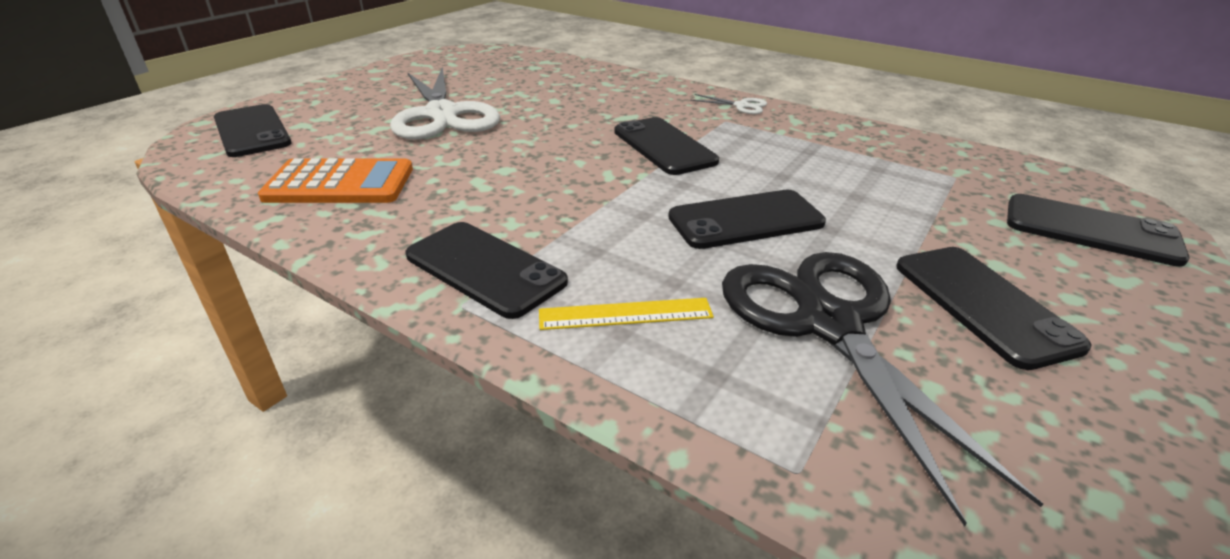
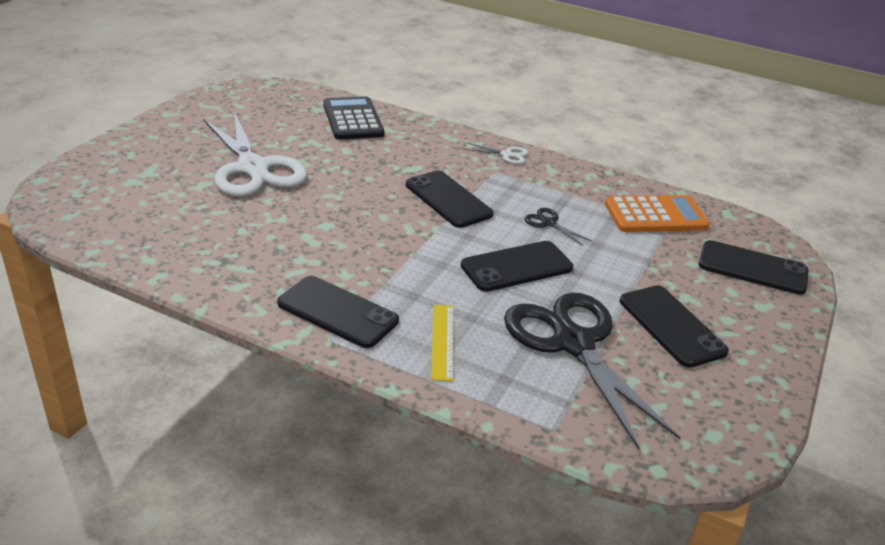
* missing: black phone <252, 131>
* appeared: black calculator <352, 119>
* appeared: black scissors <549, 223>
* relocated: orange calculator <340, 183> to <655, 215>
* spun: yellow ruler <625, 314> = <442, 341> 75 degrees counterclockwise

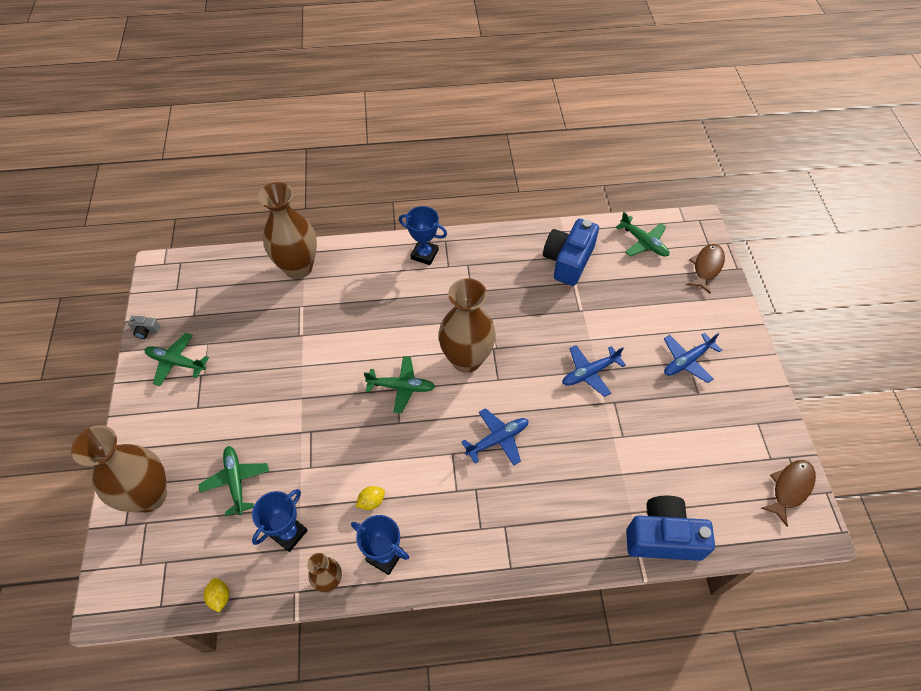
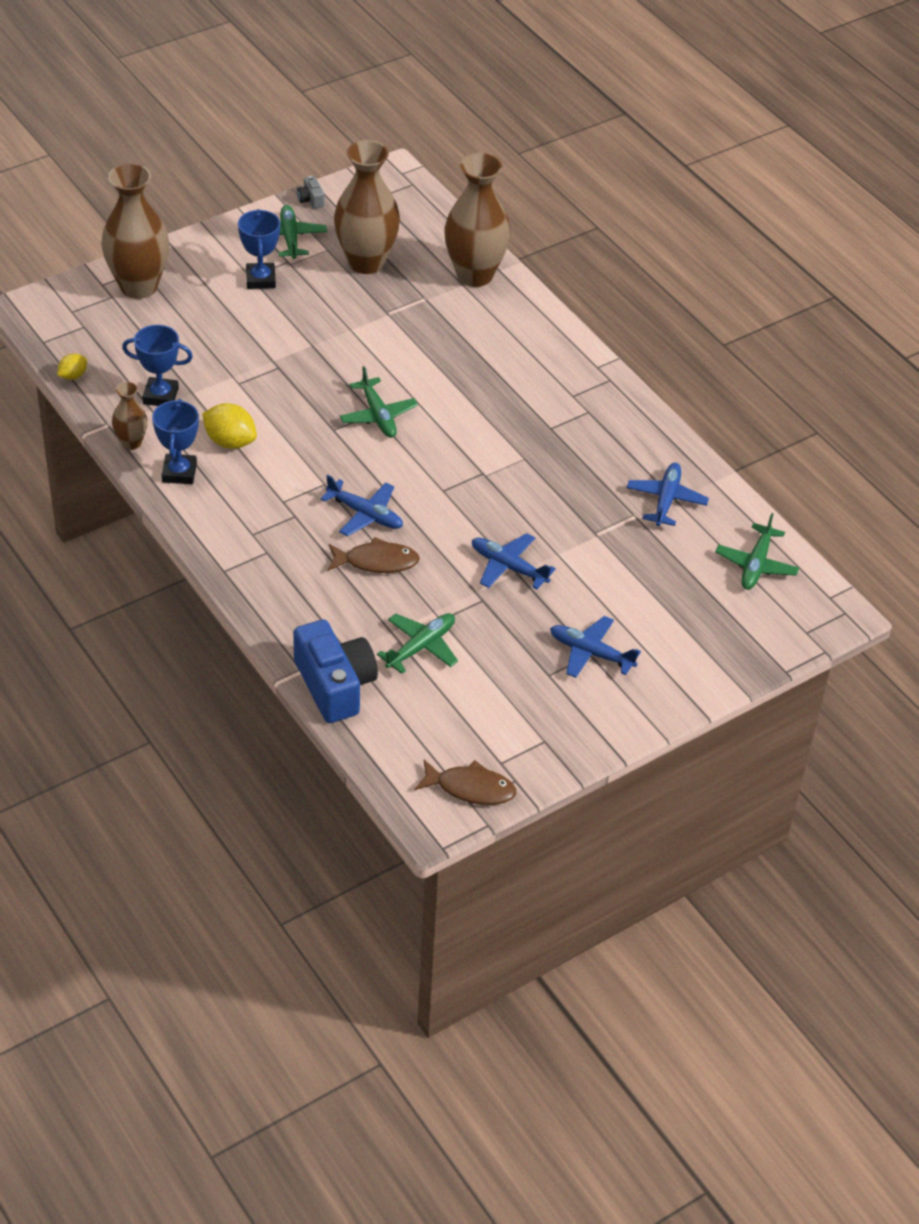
* relocated: green plane <236, 481> to <421, 647>
* relocated: blue trophy <424, 254> to <260, 279>
* relocated: brown vase <466, 359> to <366, 262>
* relocated: brown fish <706, 267> to <377, 562>
* exchanged: blue camera <568, 261> to blue plane <666, 500>
* size: yellow lemon <371, 501> = <230, 442> x1.71

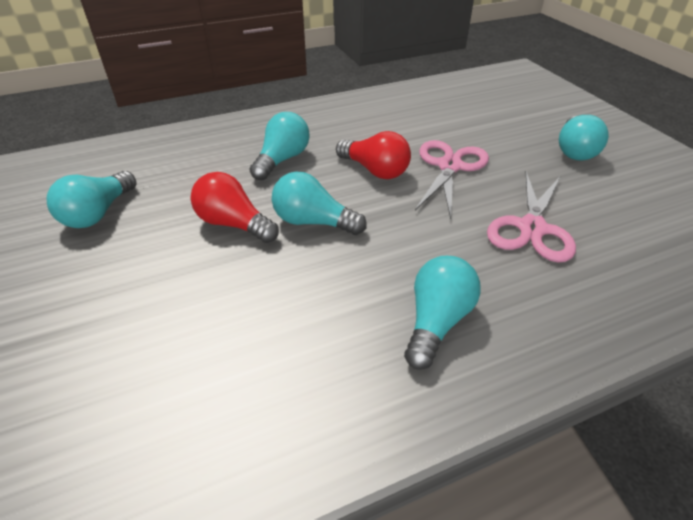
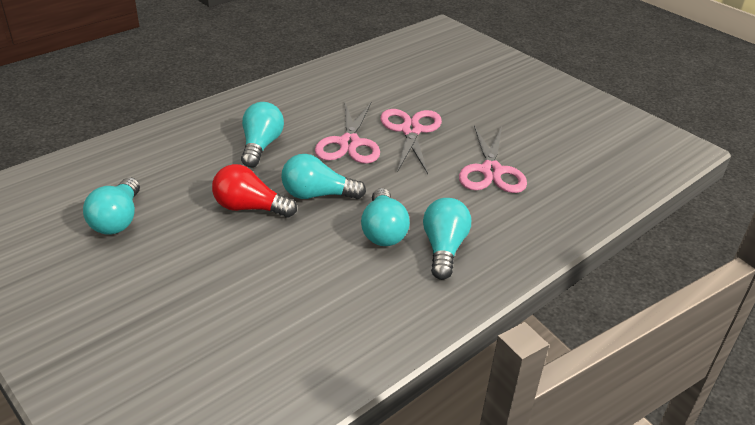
* relocated: turquoise light bulb <574, 150> to <383, 231>
* exchanged: red light bulb <375, 170> to pink scissors <349, 143>

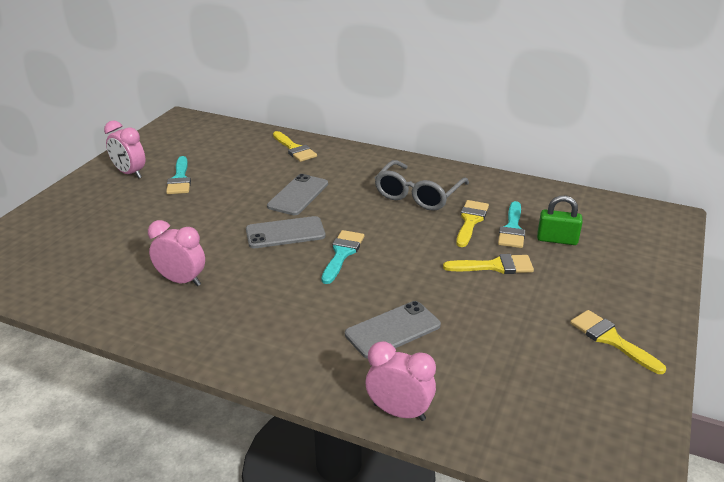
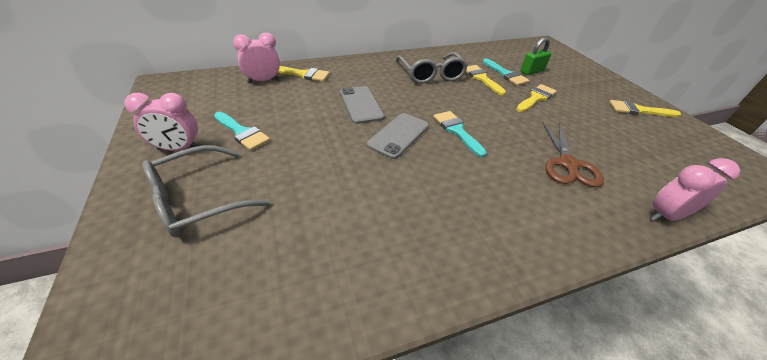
* appeared: grey glasses <198, 200>
* relocated: pink clock <181, 281> to <263, 81>
* exchanged: grey phone <393, 330> to brown scissors <567, 164>

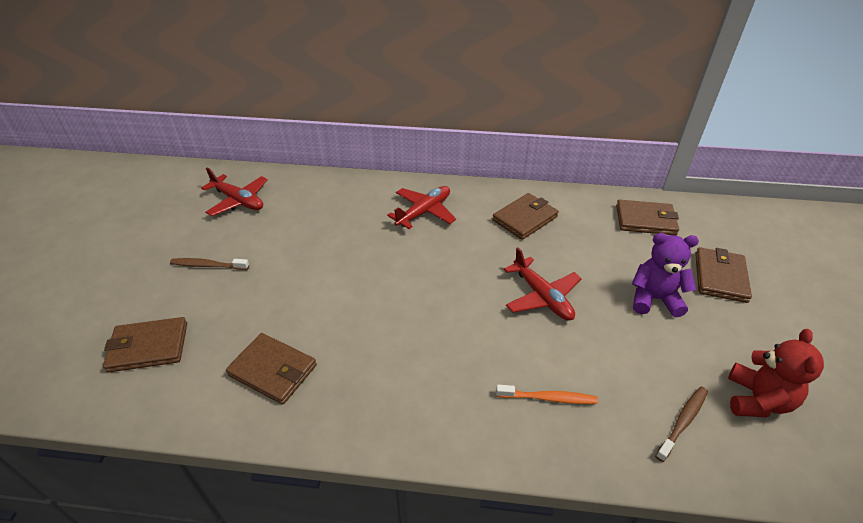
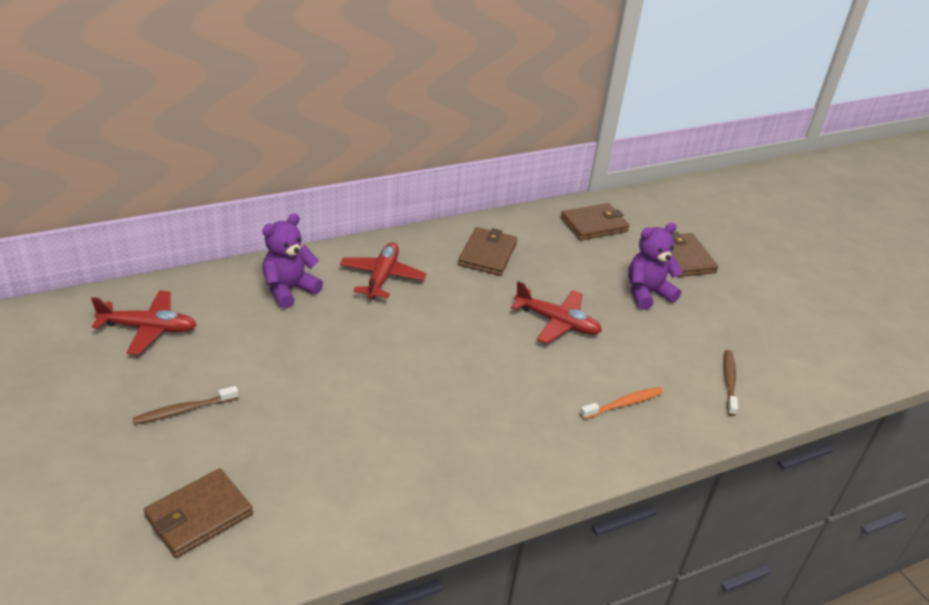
* missing: brown wallet <273, 370>
* missing: red teddy bear <757, 400>
* appeared: purple teddy bear <289, 290>

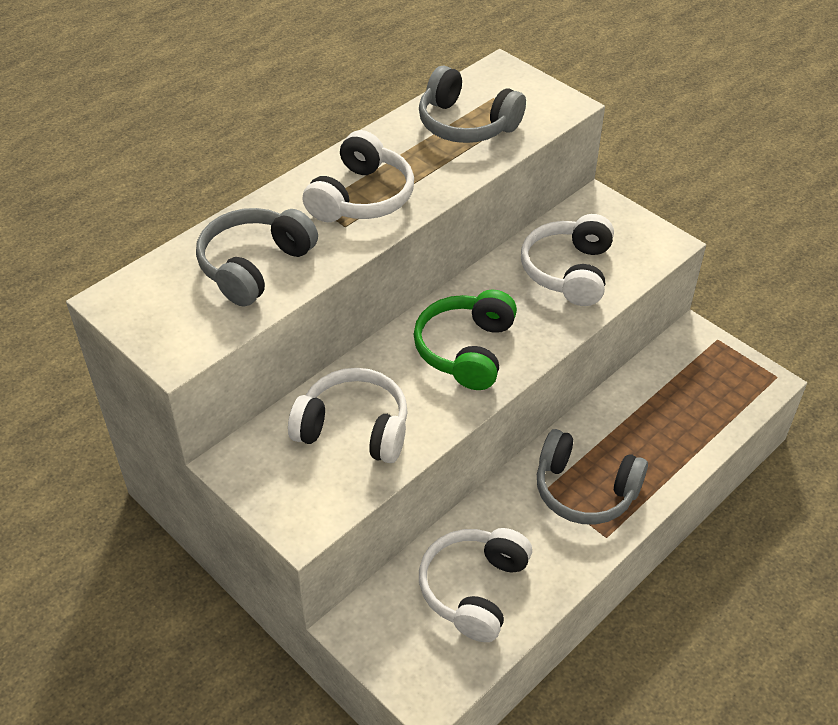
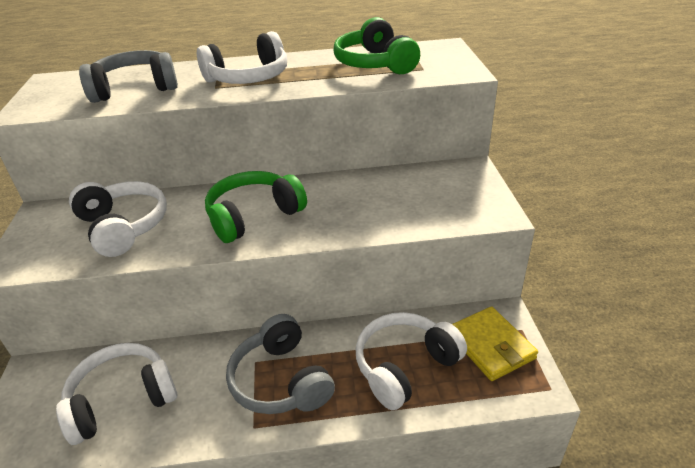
* appeared: yellow wallet <491, 346>
* relocated: white headphones <569, 271> to <405, 366>
* colour: grey headphones <466, 124> to green headphones <375, 64>

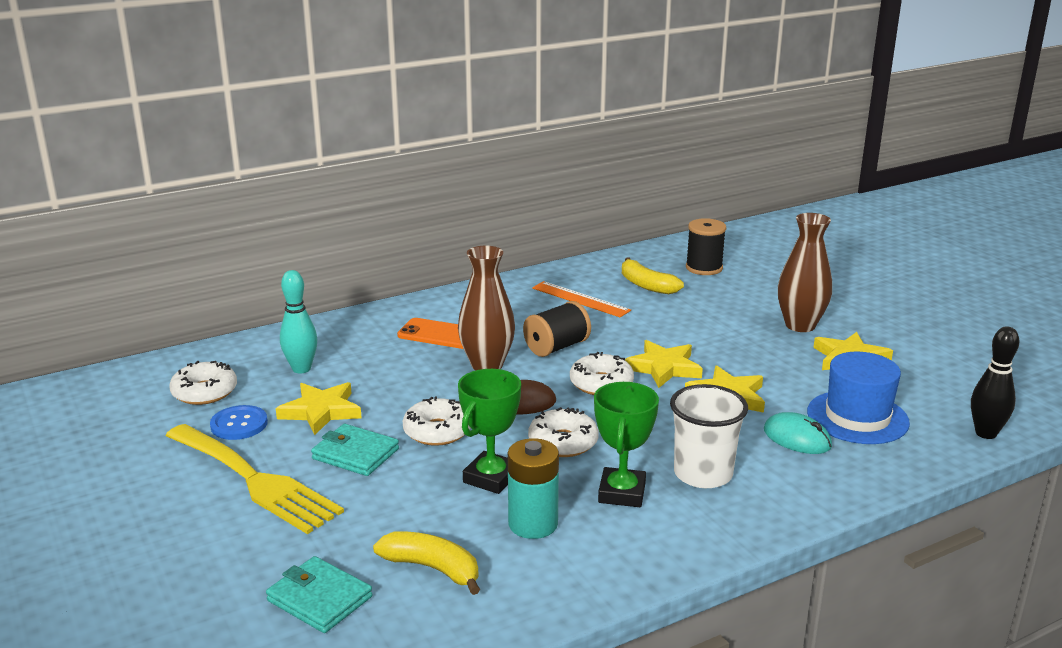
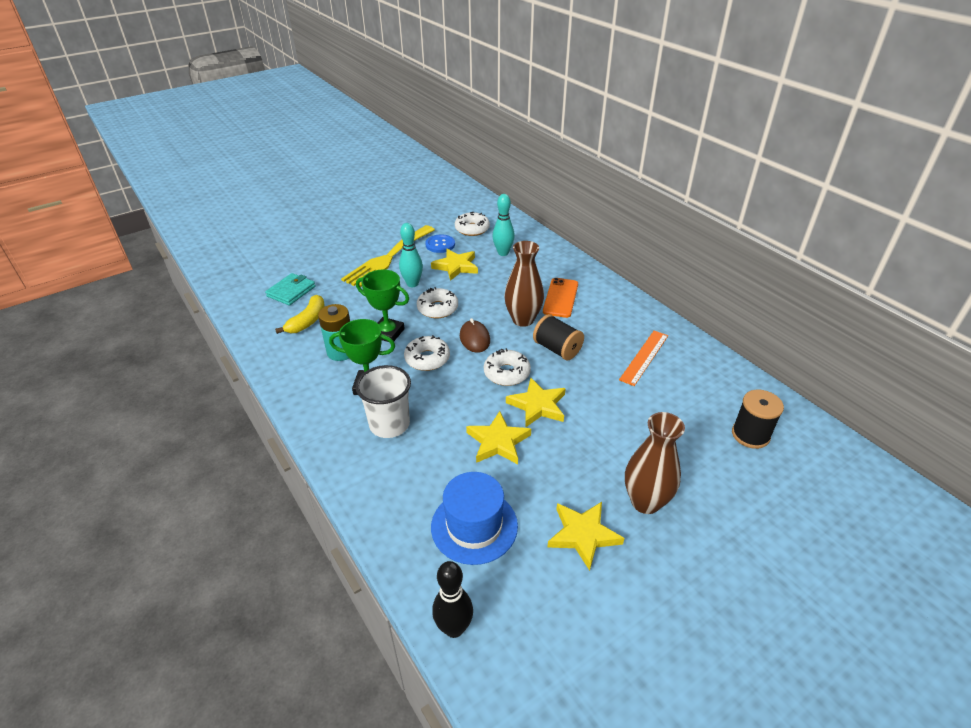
* missing: yellow banana <646, 285>
* missing: turquoise mouse <797, 438>
* exchanged: turquoise wallet <355, 454> to turquoise bowling pin <412, 284>

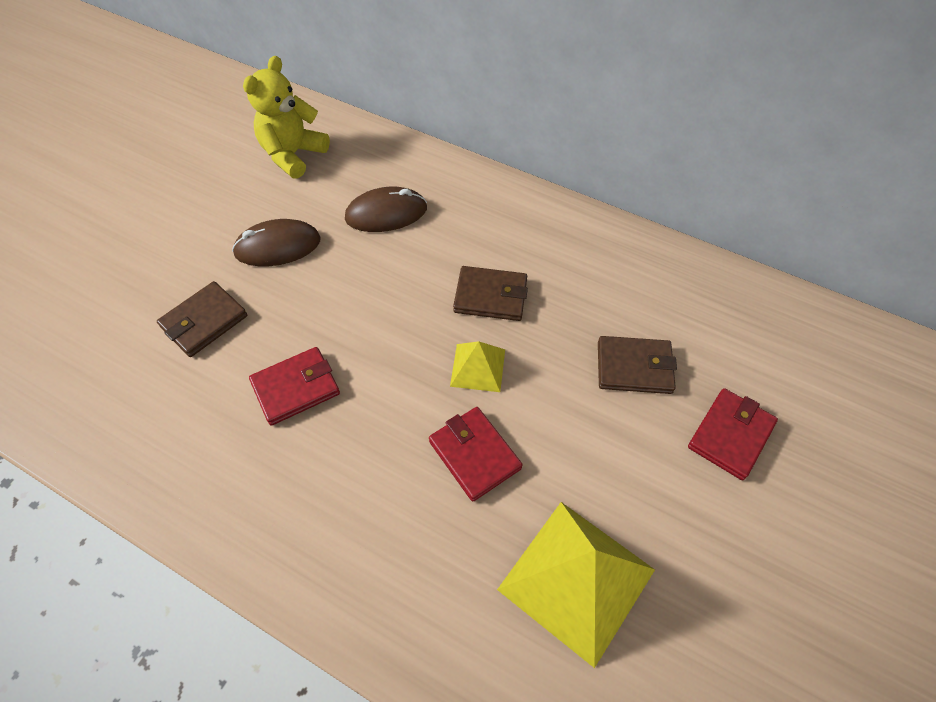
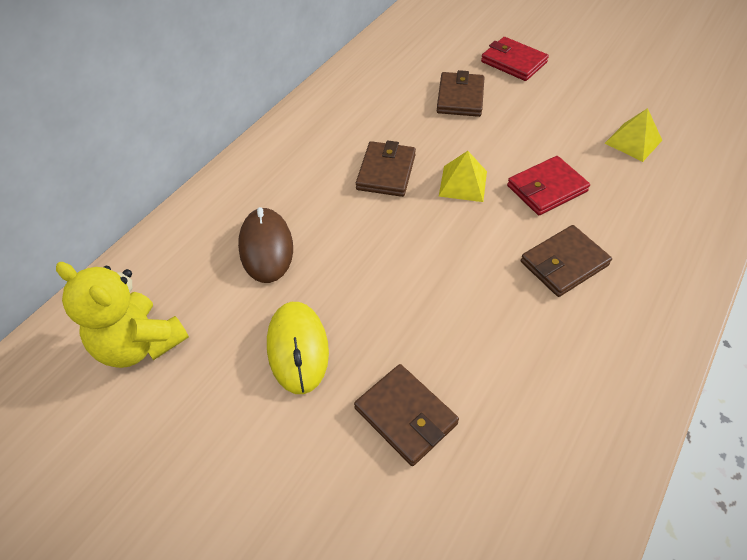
* missing: red wallet <296, 388>
* appeared: brown wallet <564, 263>
* colour: brown mouse <278, 246> to yellow mouse <298, 348>
* size: yellow pyramid <577, 579> = <633, 141> x0.52

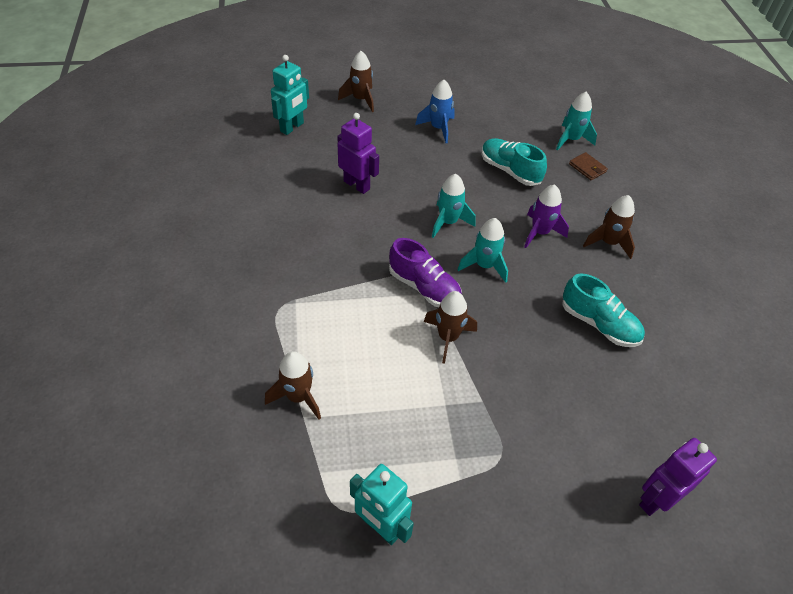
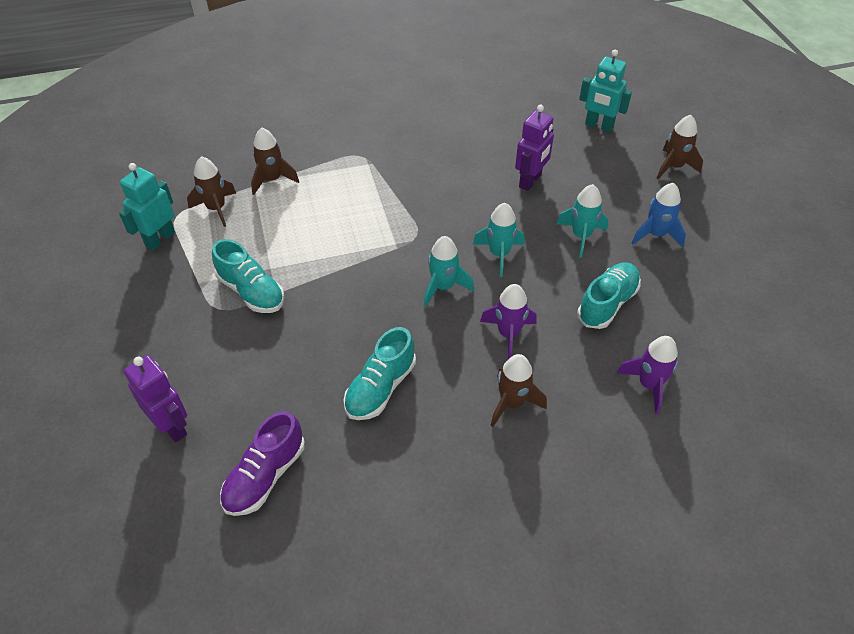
* appeared: turquoise shoe <251, 291>
* relocated: purple shoe <424, 287> to <265, 476>
* relocated: brown rocket <448, 337> to <216, 208>
* relocated: turquoise rocket <571, 140> to <581, 236>
* exchanged: brown wallet <587, 168> to purple rocket <649, 385>

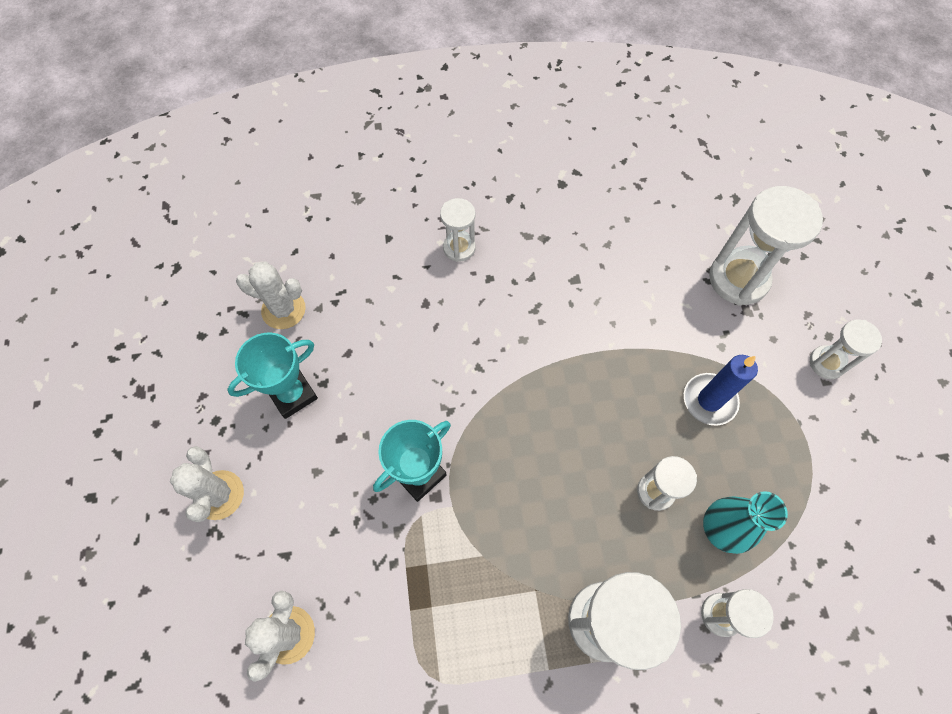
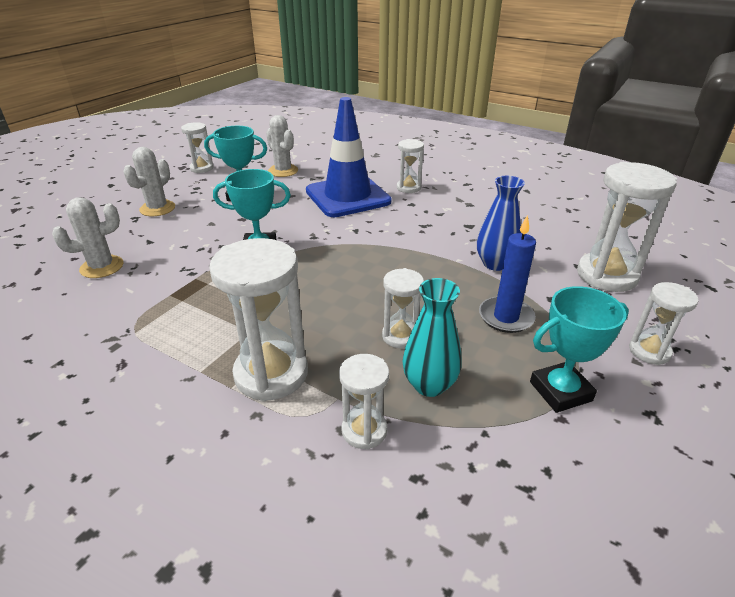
* appeared: white hourglass <202, 168>
* appeared: blue traffic cone <347, 196>
* appeared: blue vase <495, 264>
* appeared: turquoise trophy <560, 391>

